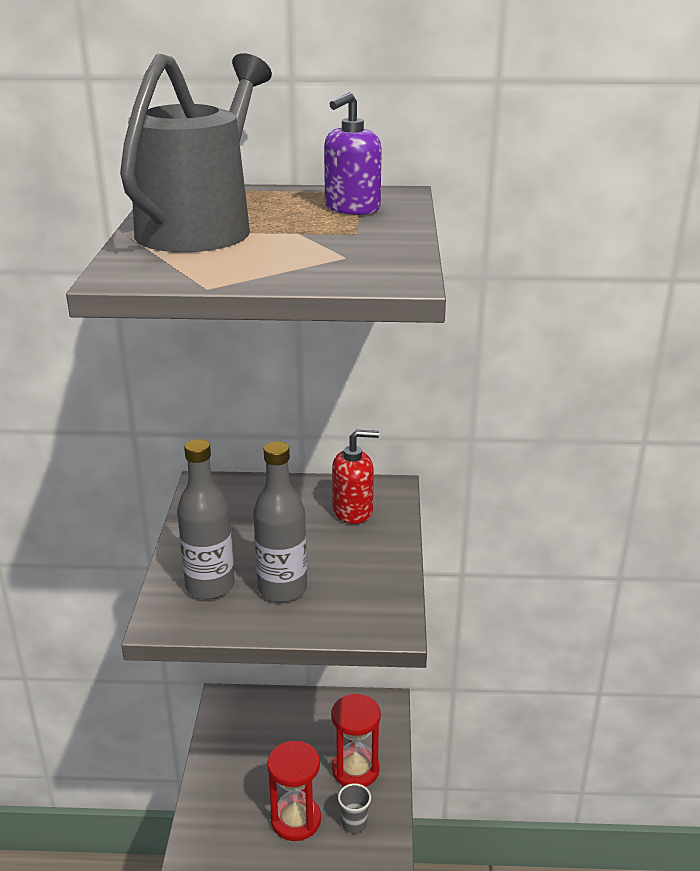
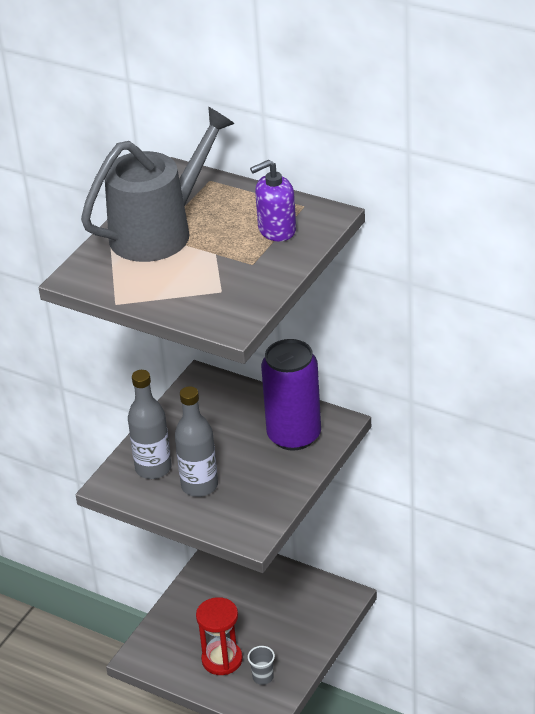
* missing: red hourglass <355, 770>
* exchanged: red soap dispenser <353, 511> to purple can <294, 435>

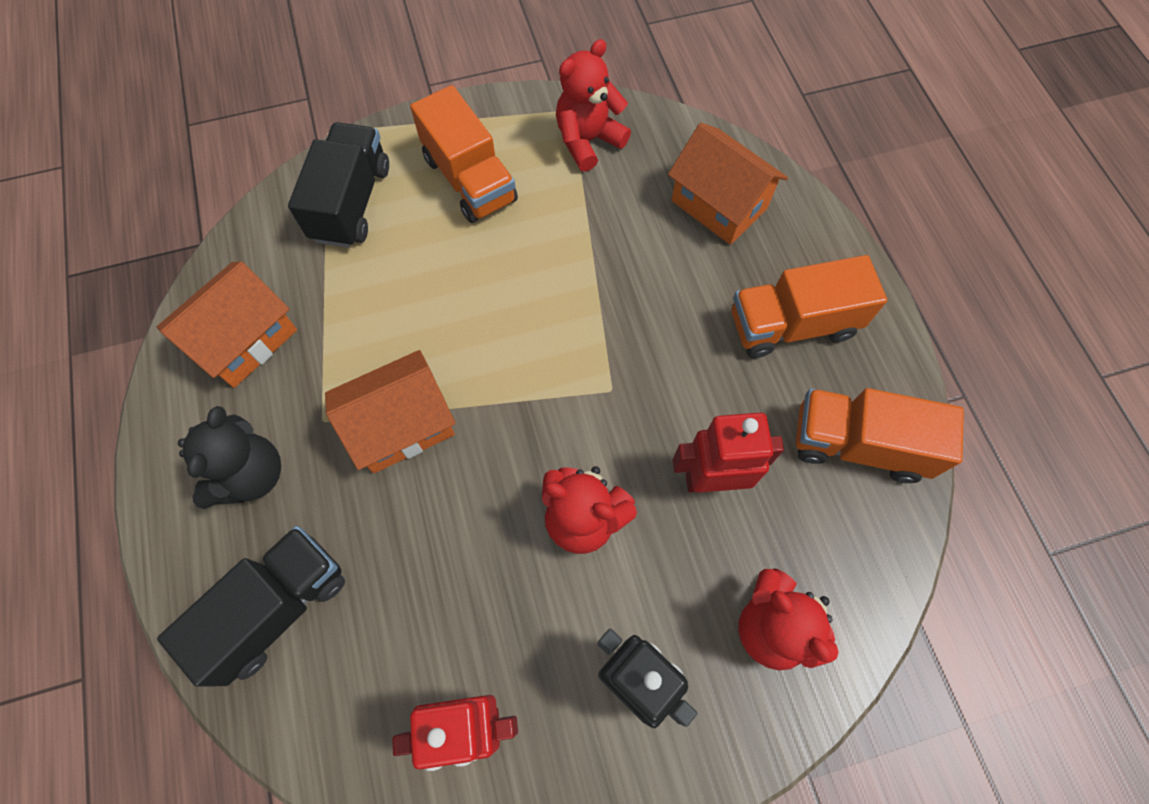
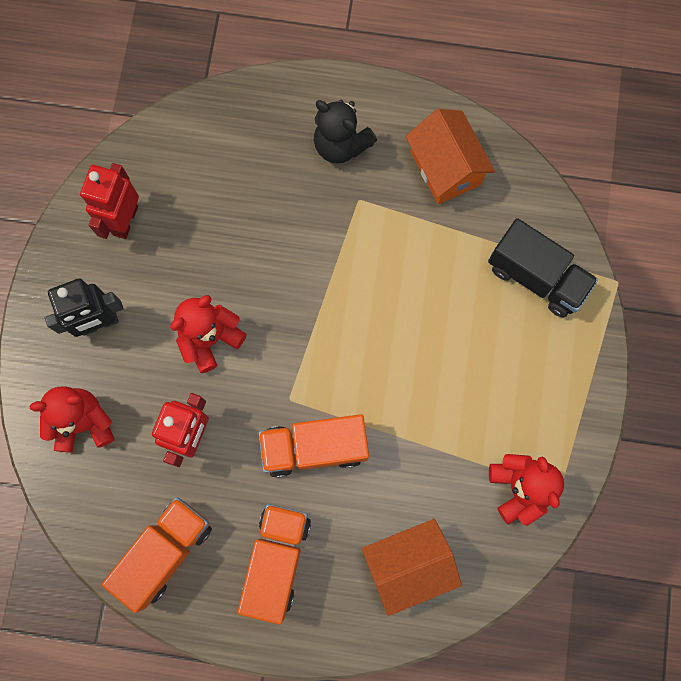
* missing: black truck <277, 608>
* missing: orange house <401, 425>
* relocated: orange truck <470, 179> to <314, 447>

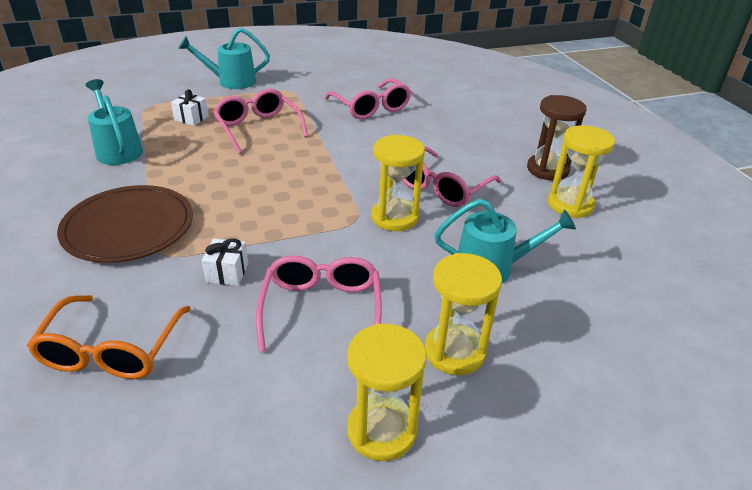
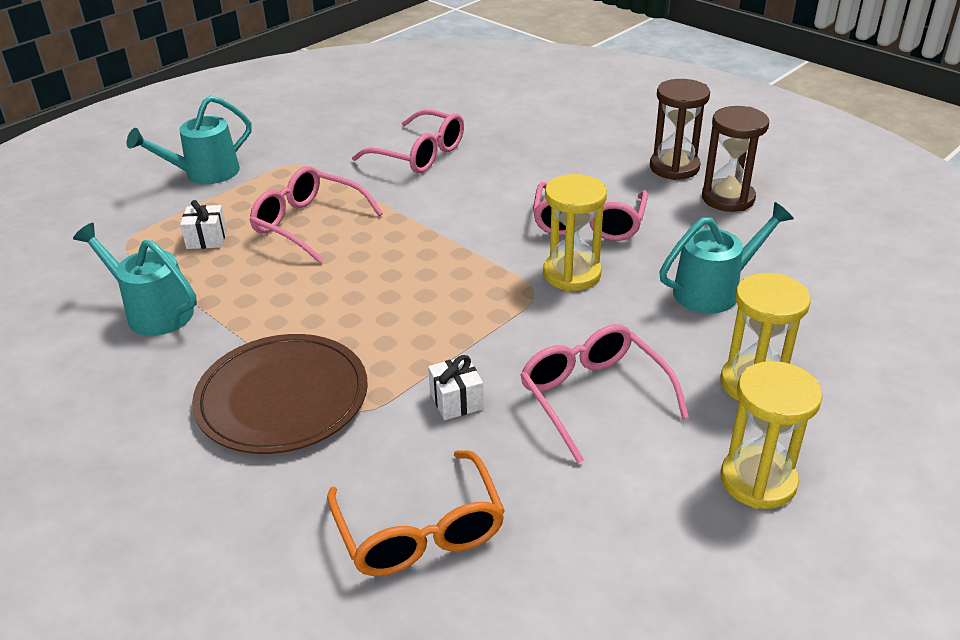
* colour: yellow hourglass <570, 205> to brown hourglass <728, 198>

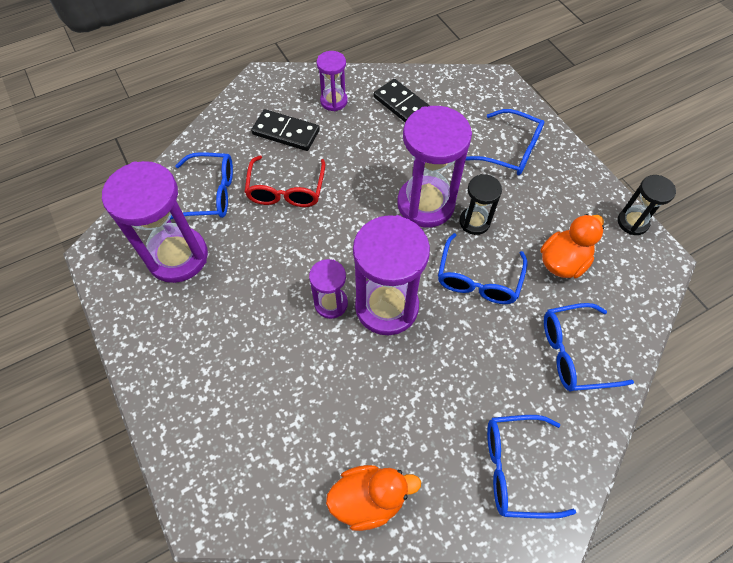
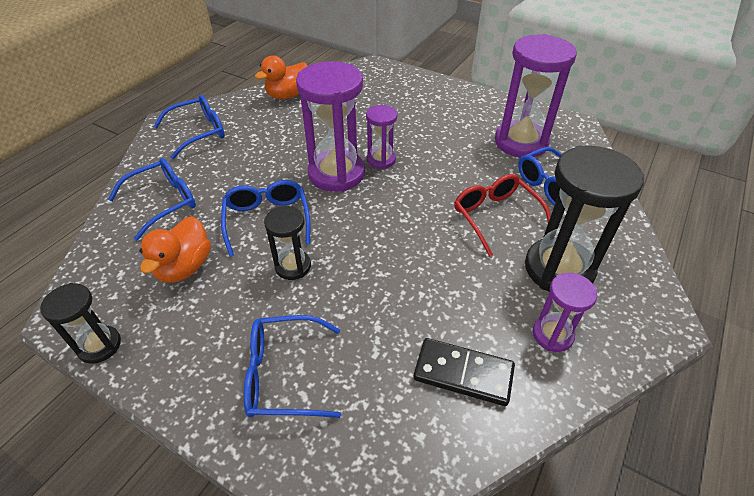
* missing: purple hourglass <425, 204>
* exchanged: black domino <286, 132> to black hourglass <559, 269>

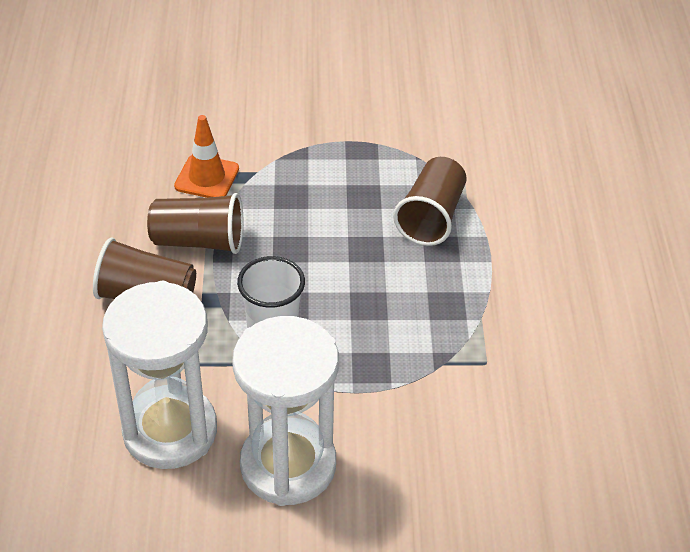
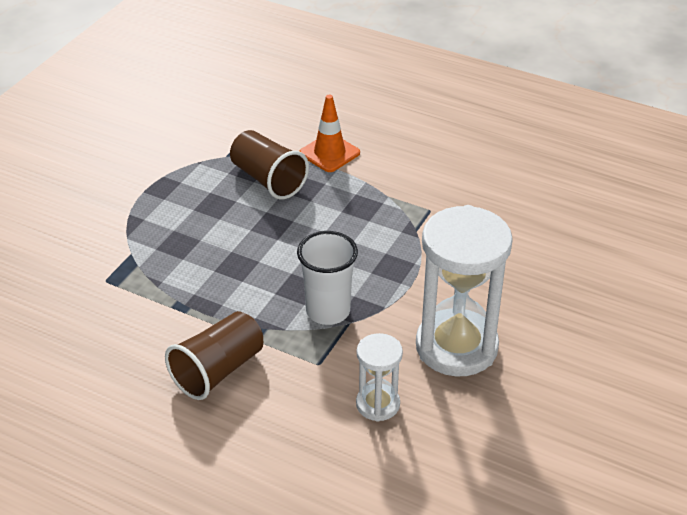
* missing: brown cup <199, 241>
* relocated: orange traffic cone <207, 177> to <329, 153>
* size: white hourglass <170, 431> = <378, 404> x0.51

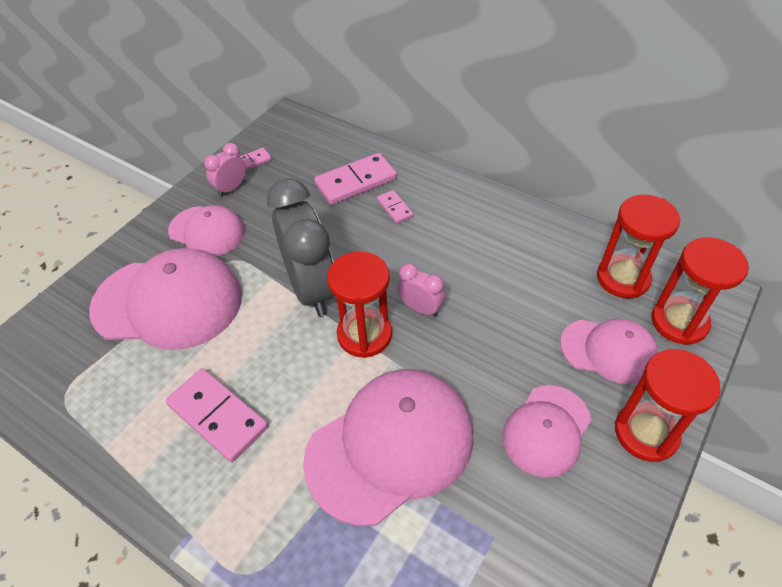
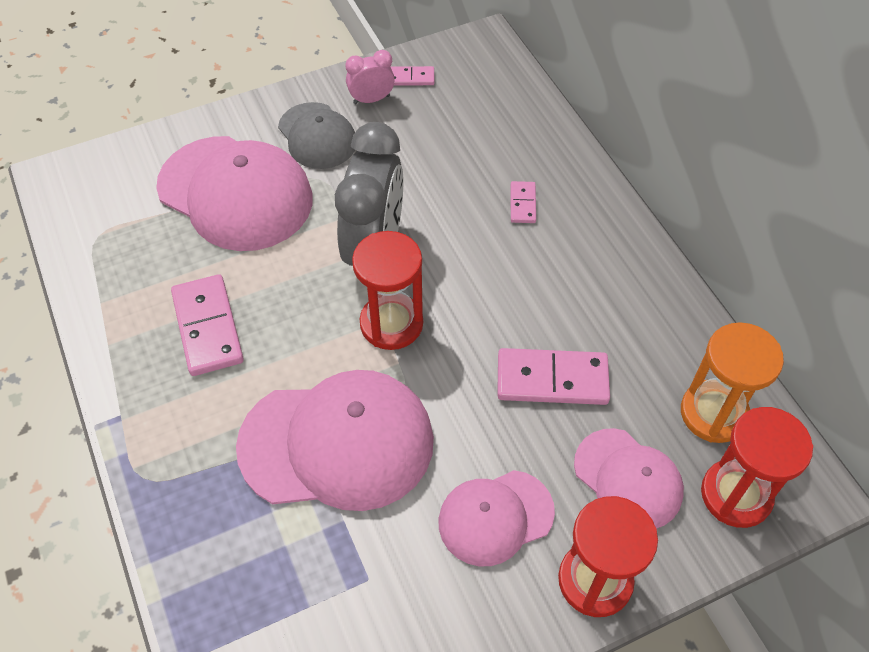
* missing: pink clock <420, 308>
* relocated: pink domino <356, 181> to <552, 380>
* colour: pink cap <207, 231> to grey cap <317, 136>
* colour: red hourglass <623, 278> to orange hourglass <713, 413>

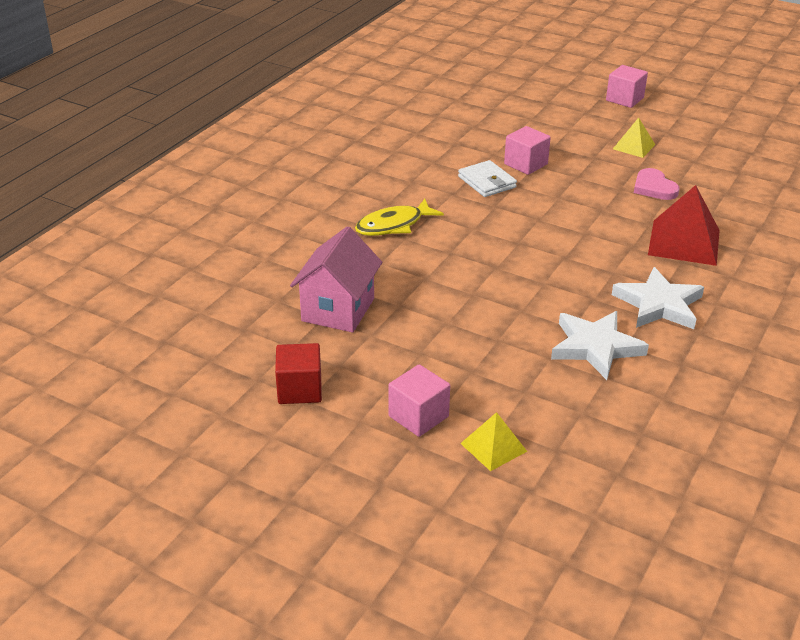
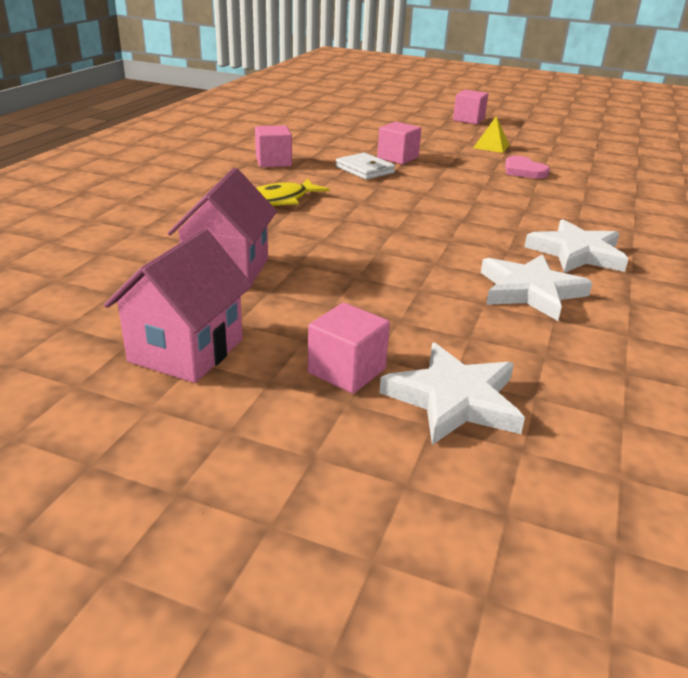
* missing: red pyramid <684, 242>
* appeared: pink cube <273, 162>
* exchanged: red cube <299, 389> to pink house <186, 350>
* exchanged: yellow pyramid <493, 447> to white star <454, 399>

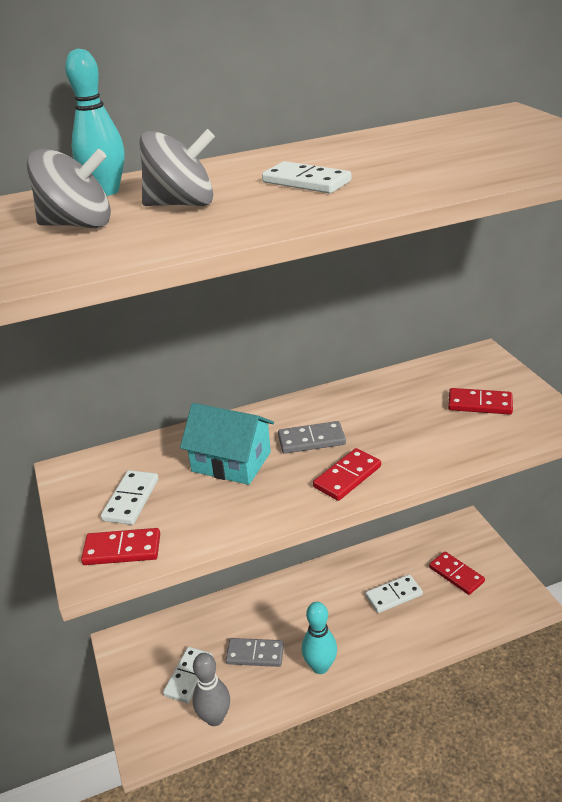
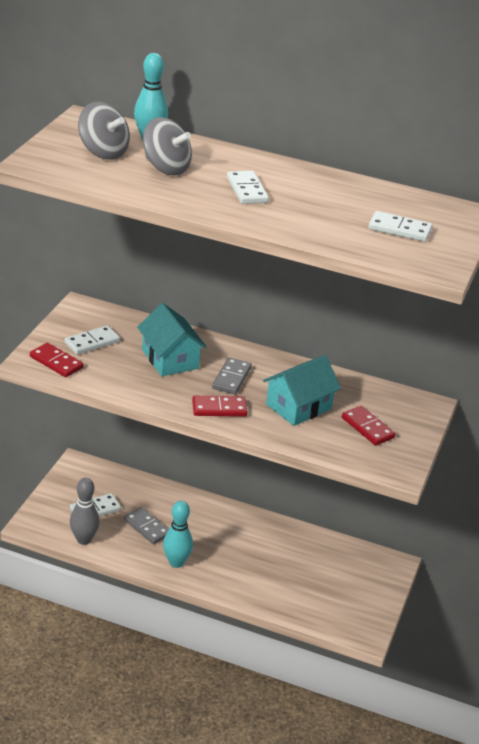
* missing: red domino <456, 574>
* appeared: turquoise house <298, 406>
* relocated: white domino <393, 595> to <399, 229>
* spun: grey domino <311, 440> = <231, 378> 75 degrees clockwise

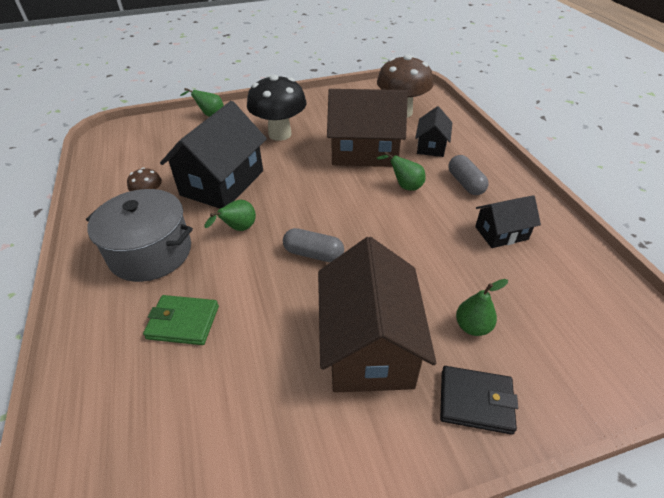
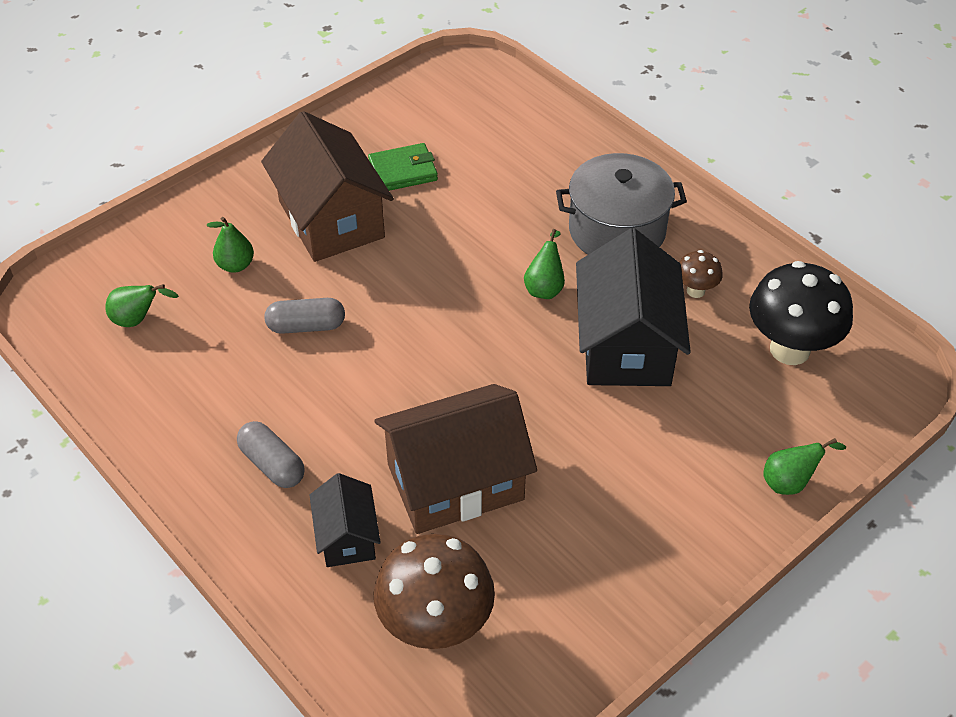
* missing: black wallet <475, 401>
* missing: black house <501, 233>
* relocated: green wallet <183, 322> to <403, 171>
* relocated: black mushroom <280, 134> to <790, 349>
* relocated: grey capsule <313, 254> to <306, 326>
* relocated: green pear <404, 186> to <138, 320>

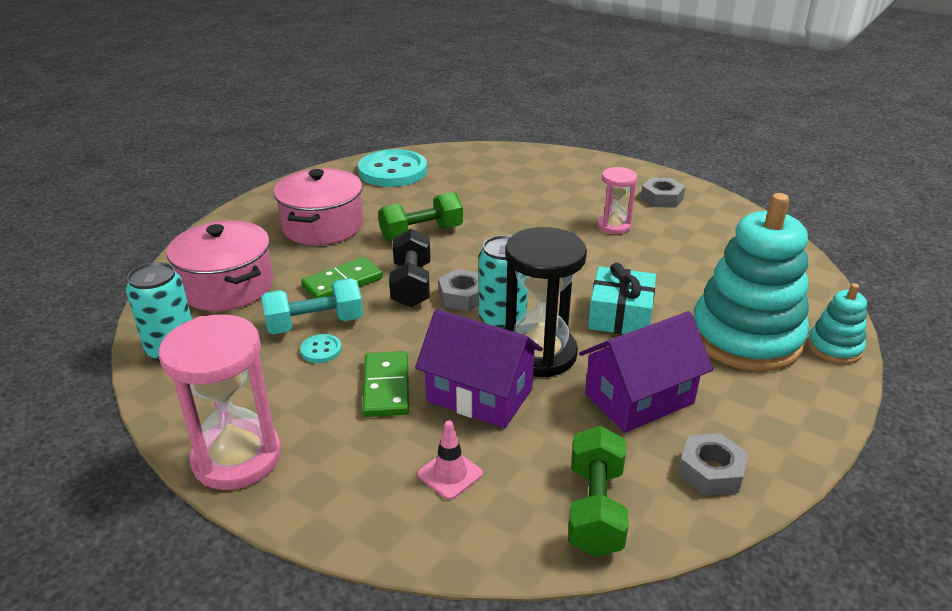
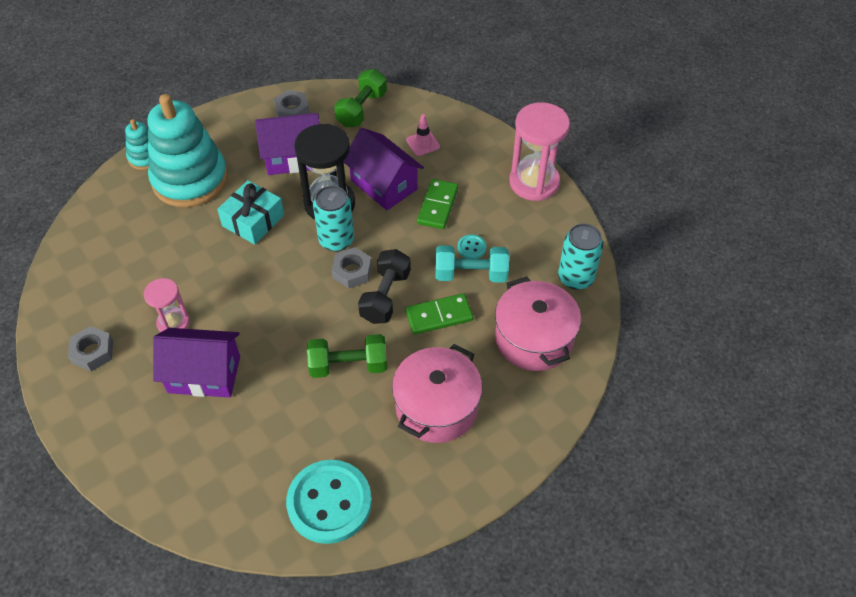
* appeared: purple house <204, 374>

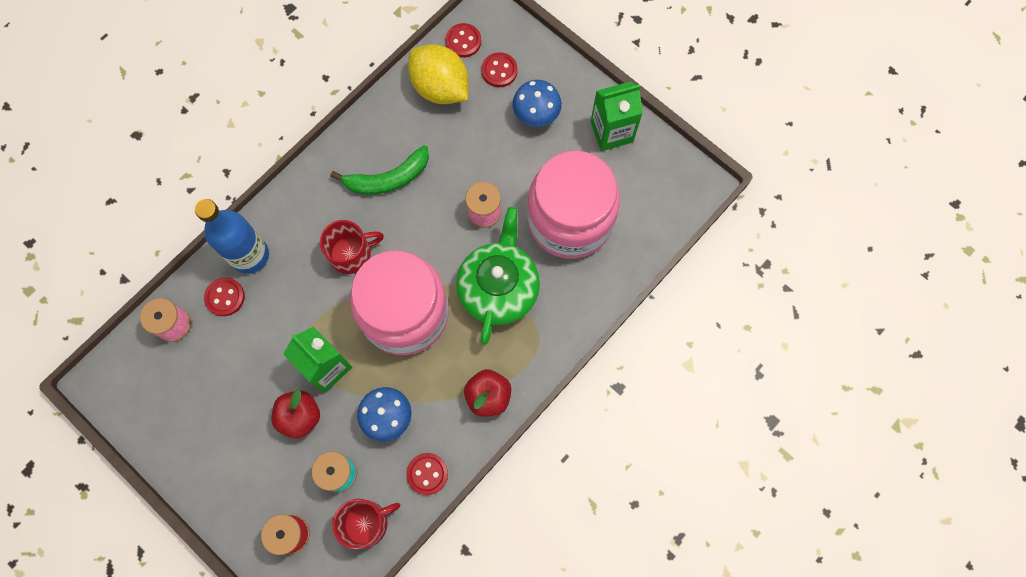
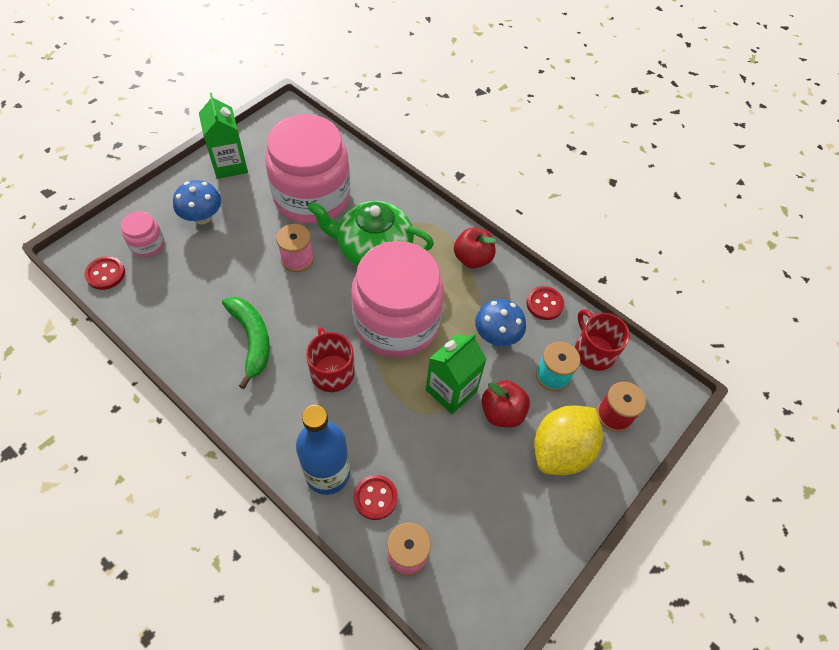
* relocated: yellow lemon <440, 88> to <561, 450>
* exchanged: red button <499, 71> to pink jar <147, 244>

